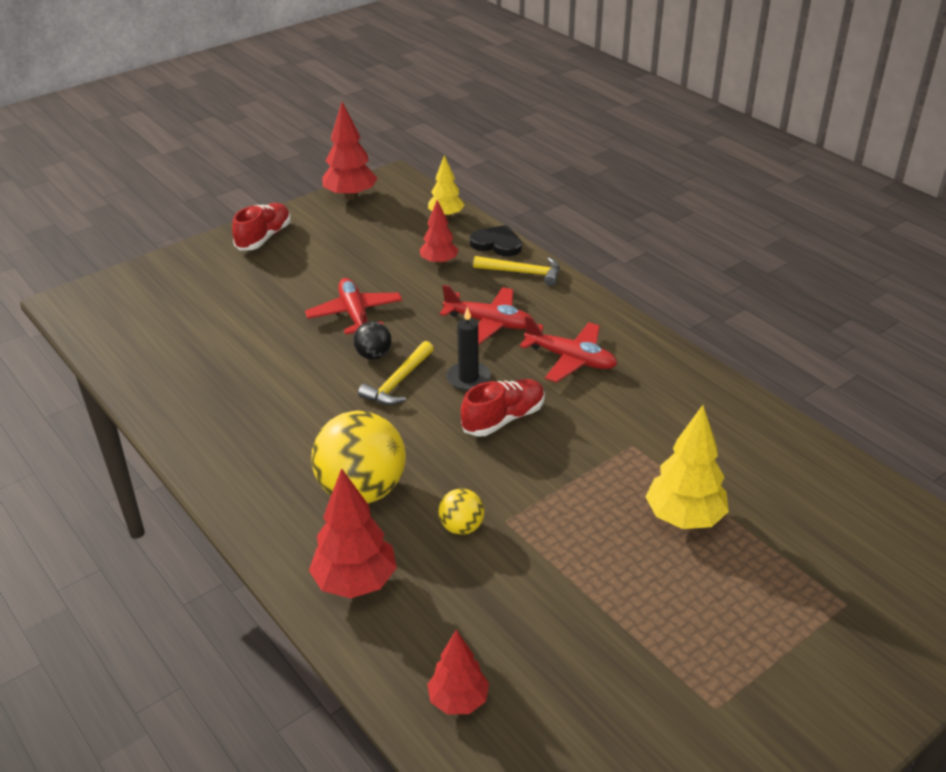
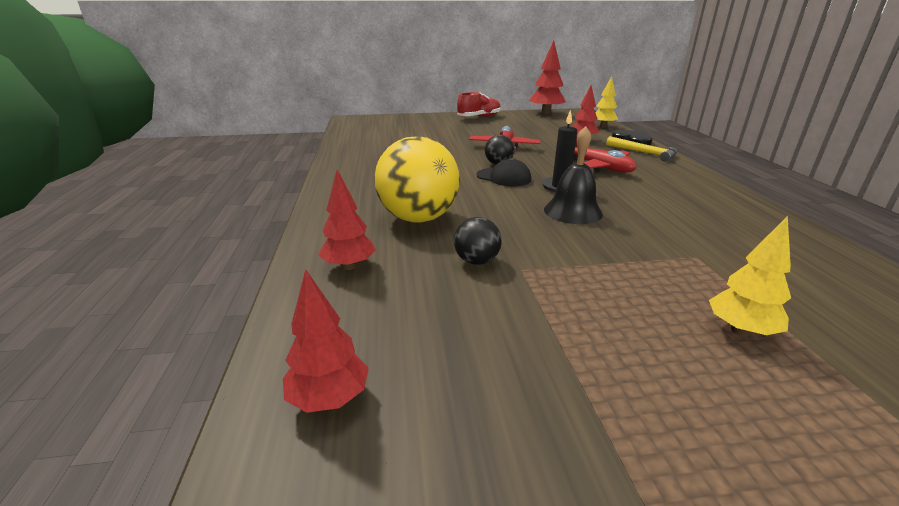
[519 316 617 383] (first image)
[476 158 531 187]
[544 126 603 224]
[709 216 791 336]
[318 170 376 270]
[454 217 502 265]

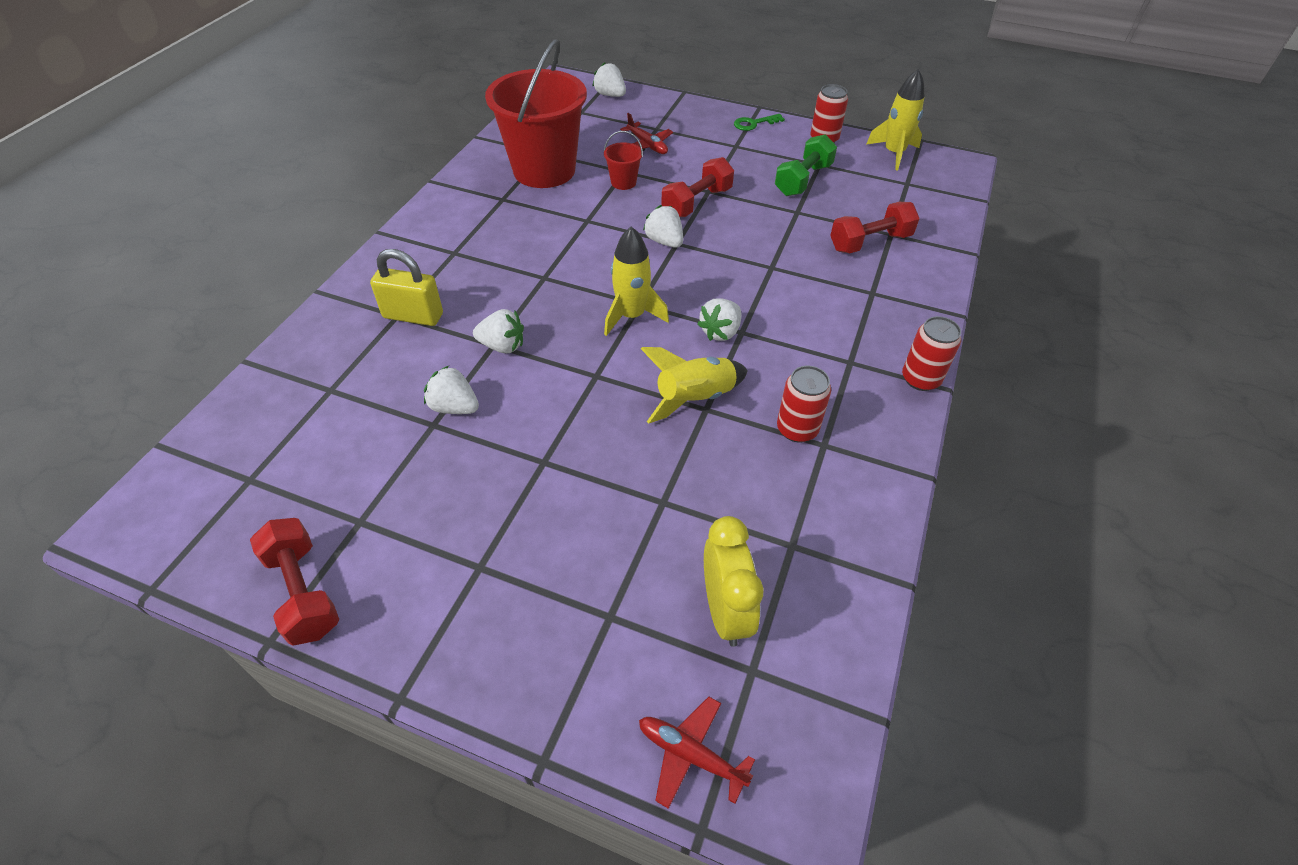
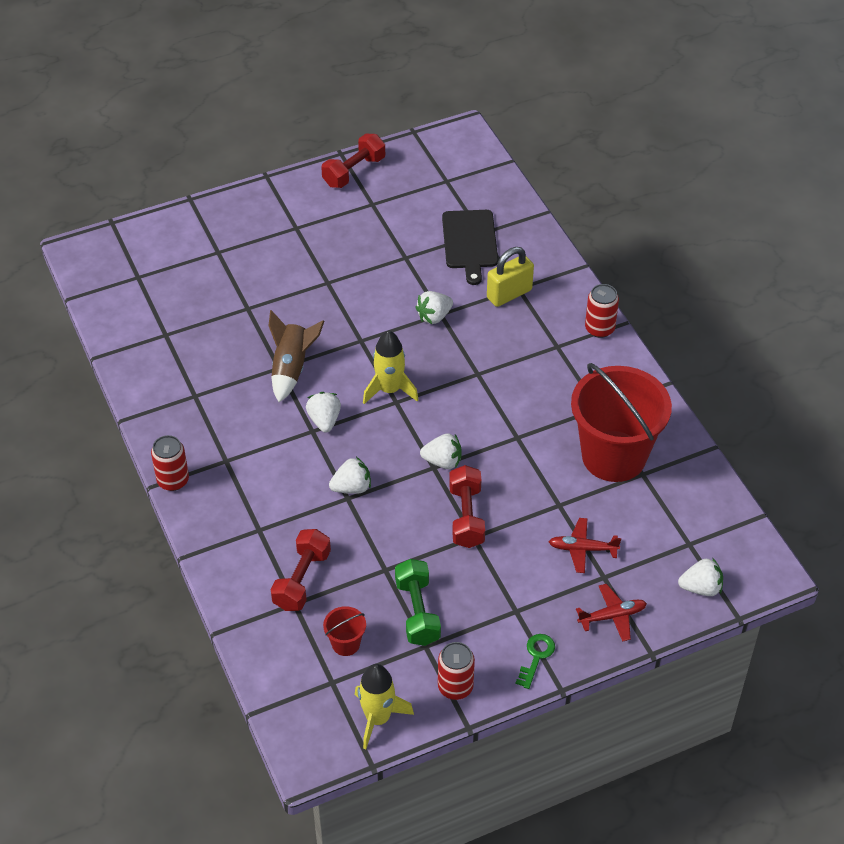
[323 606 366 656]
[269 310 324 402]
[329 457 371 494]
[585 284 619 338]
[704 516 764 647] (first image)
[321 134 385 188]
[576 584 647 642]
[442 210 498 285]

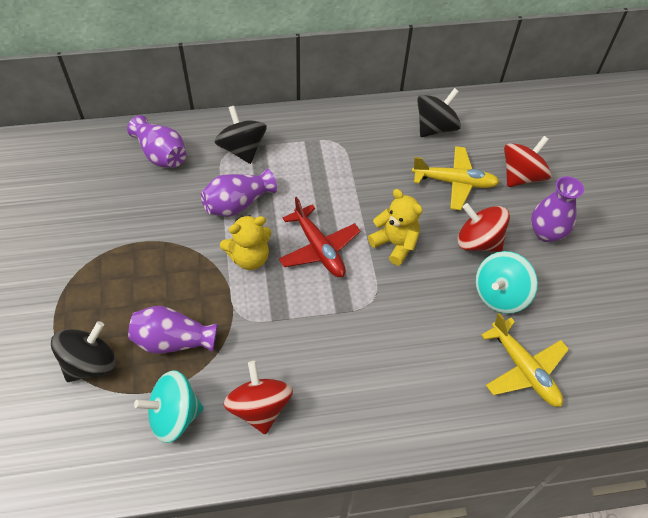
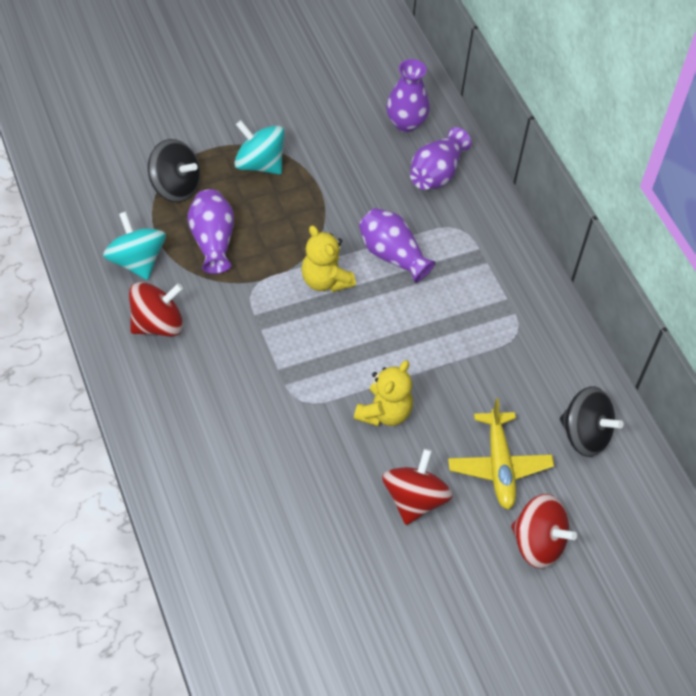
[214 106 267 164] (first image)
[386 59 430 132]
[279 197 360 277] (first image)
[234 120 284 174]
[481 313 569 407] (first image)

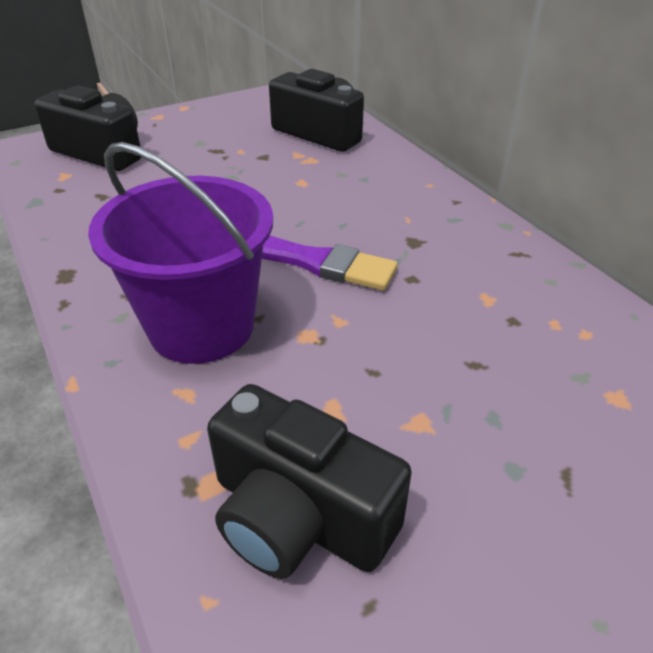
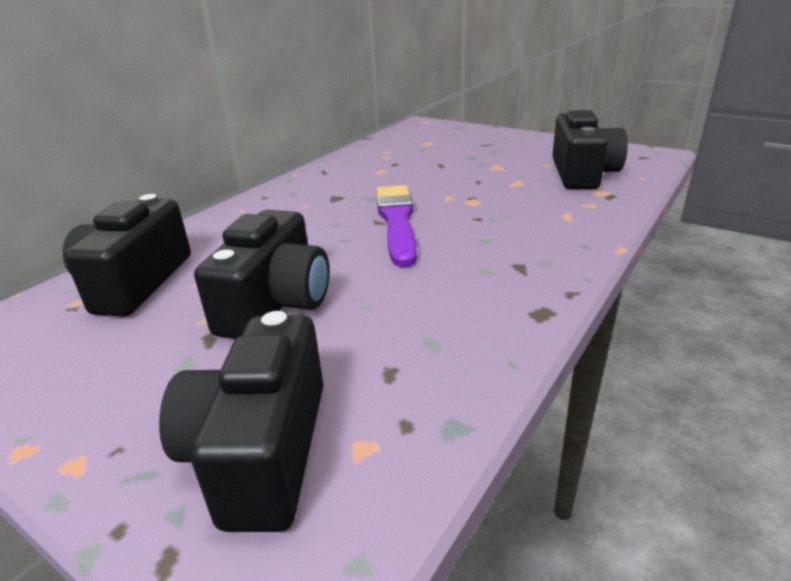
[88 142 273 364] (first image)
[194 210 329 339]

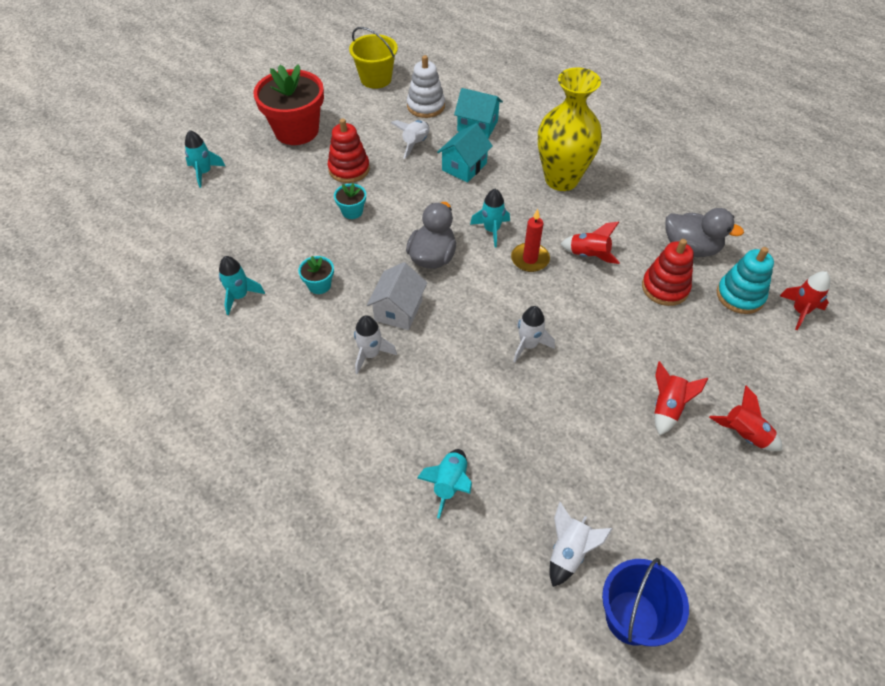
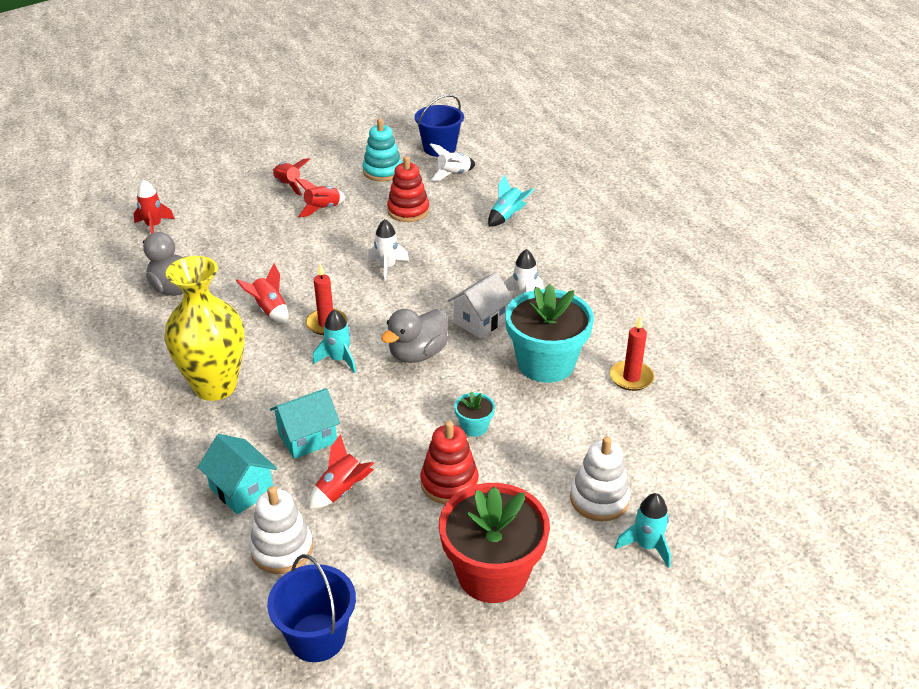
[267 554 356 662]
[309 434 374 509]
[387 156 429 222]
[363 118 402 181]
[610 316 654 391]
[505 284 594 383]
[570 436 630 521]

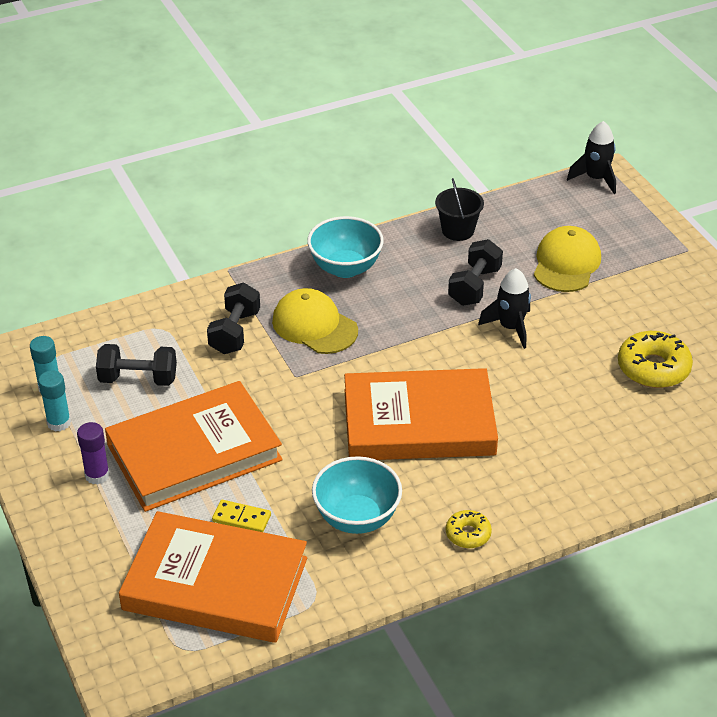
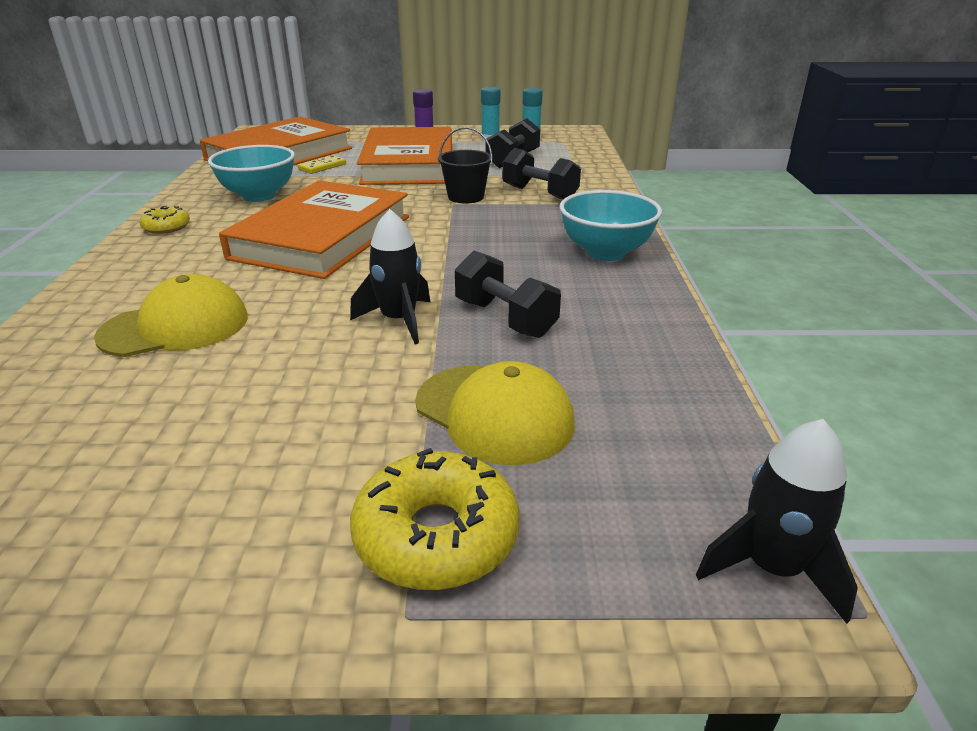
[438 127 493 204]
[94 274 248 357]
[350 448 519 590]

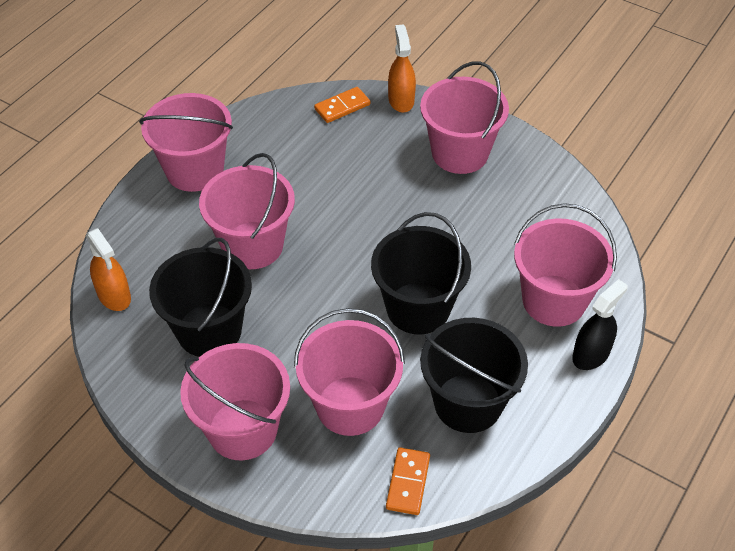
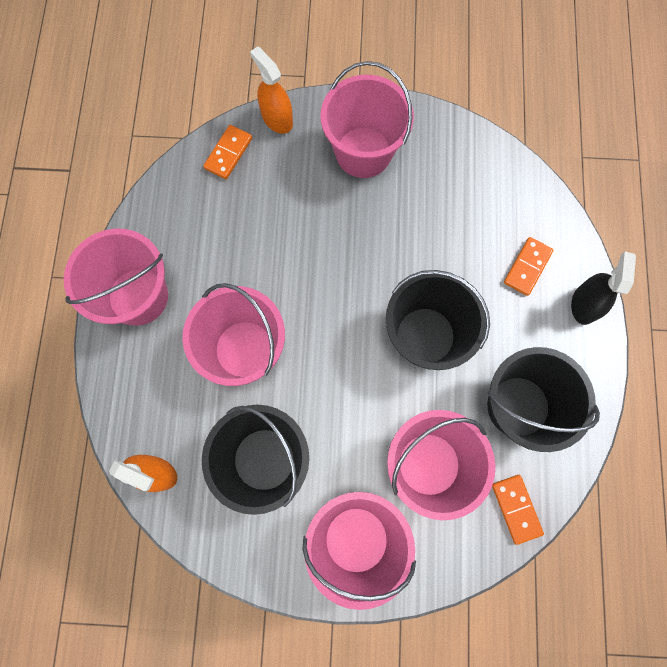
[504 237 553 296]

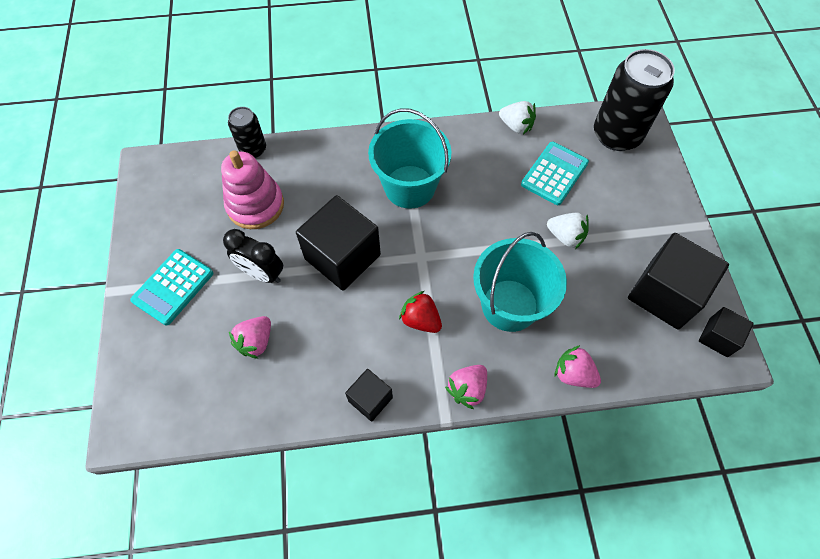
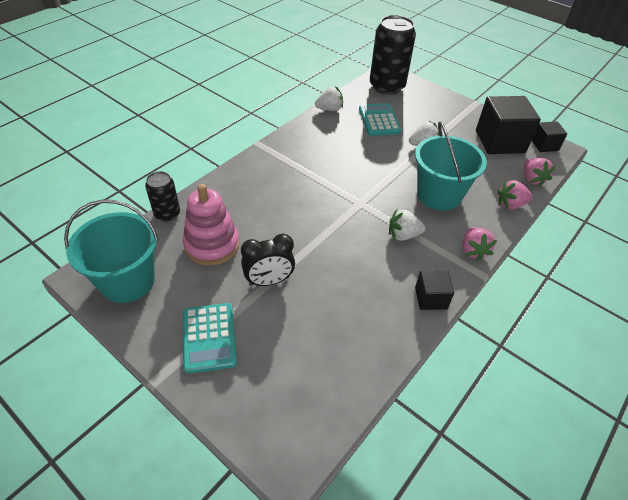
[64 199 159 303]
[296 195 381 291] (first image)
[389 209 425 241]
[524 158 555 187]

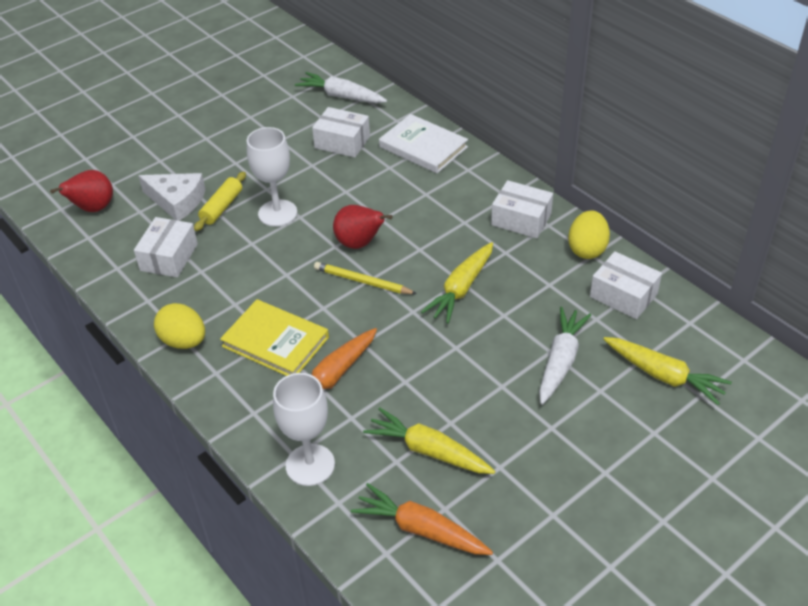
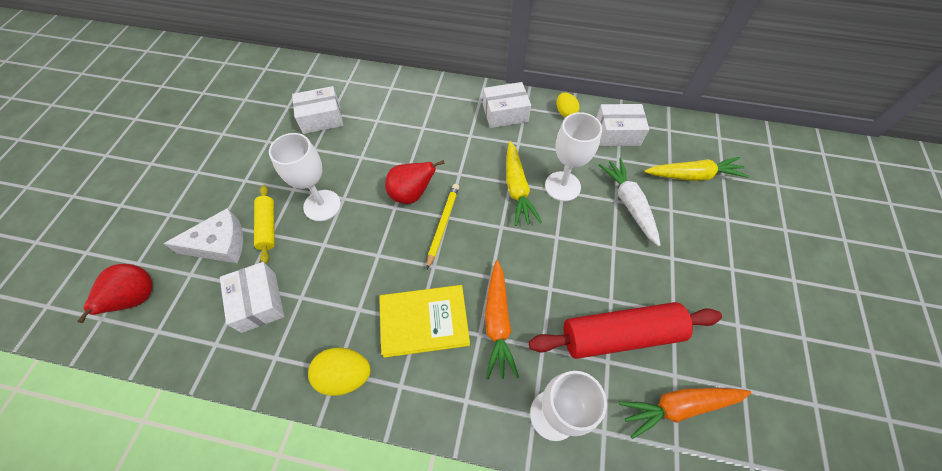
[295 72 387 103] (first image)
[379 114 468 173] (first image)
[557 93 579 117]
[427 184 459 269]
[529 302 722 359]
[545 112 602 201]

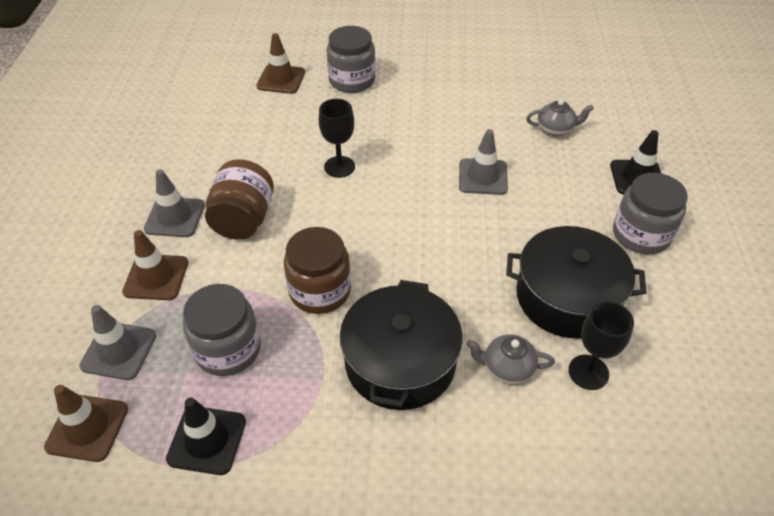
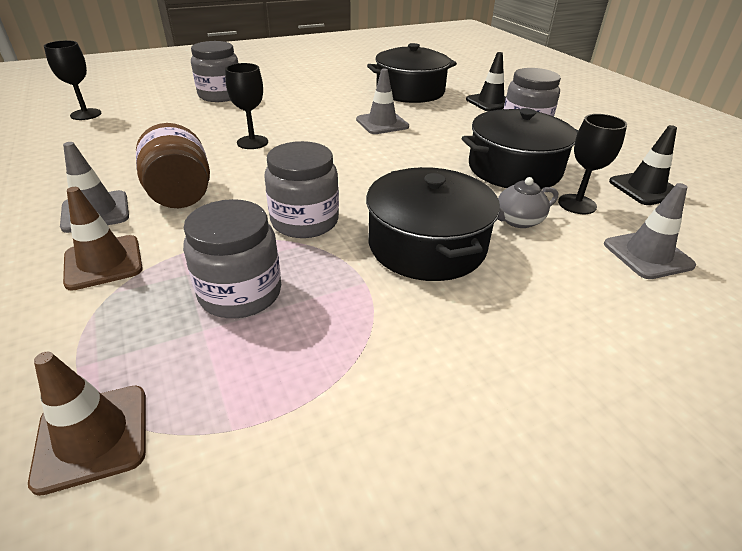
[256 33 305 94] (first image)
[367 43 457 103]
[265 141 339 238]
[604 183 696 279]
[609 125 677 205]
[44 40 101 120]

